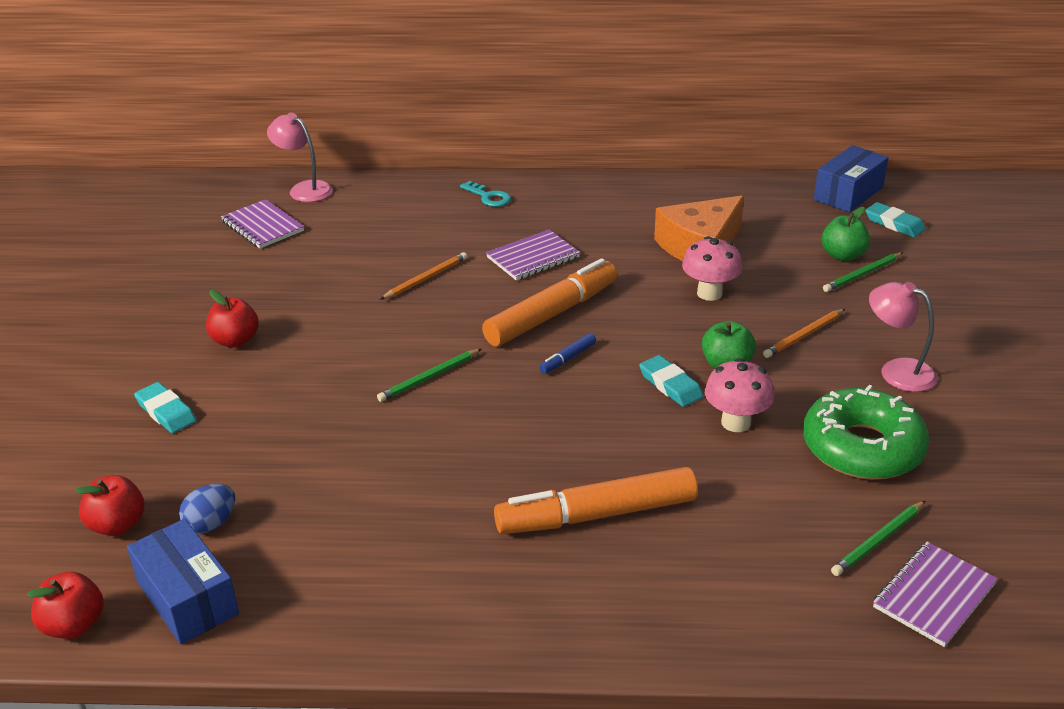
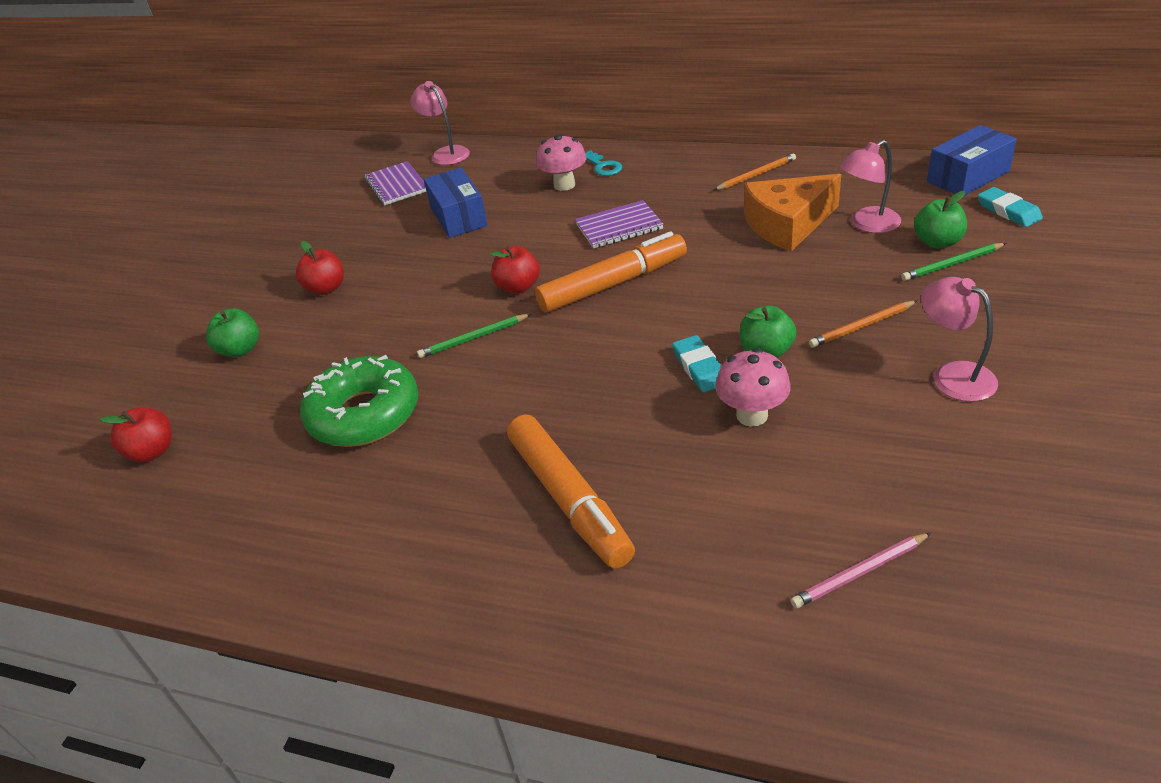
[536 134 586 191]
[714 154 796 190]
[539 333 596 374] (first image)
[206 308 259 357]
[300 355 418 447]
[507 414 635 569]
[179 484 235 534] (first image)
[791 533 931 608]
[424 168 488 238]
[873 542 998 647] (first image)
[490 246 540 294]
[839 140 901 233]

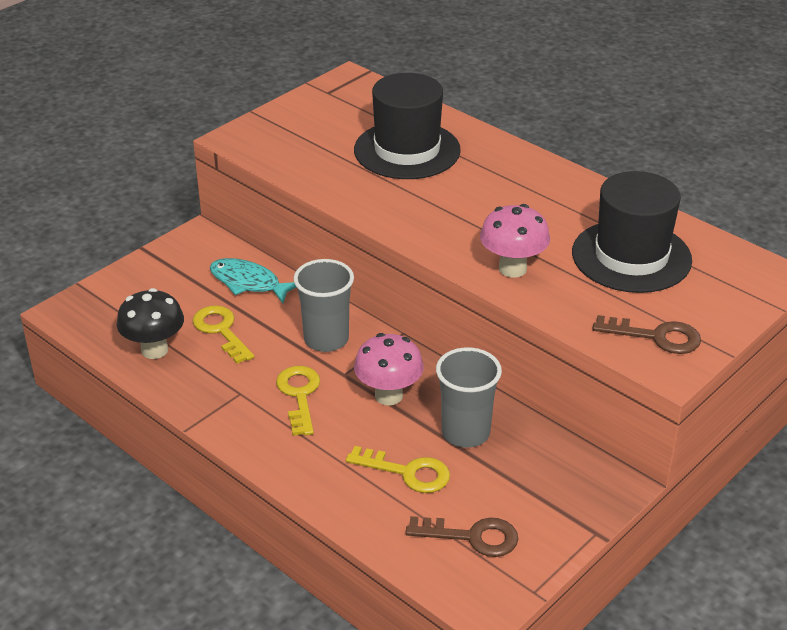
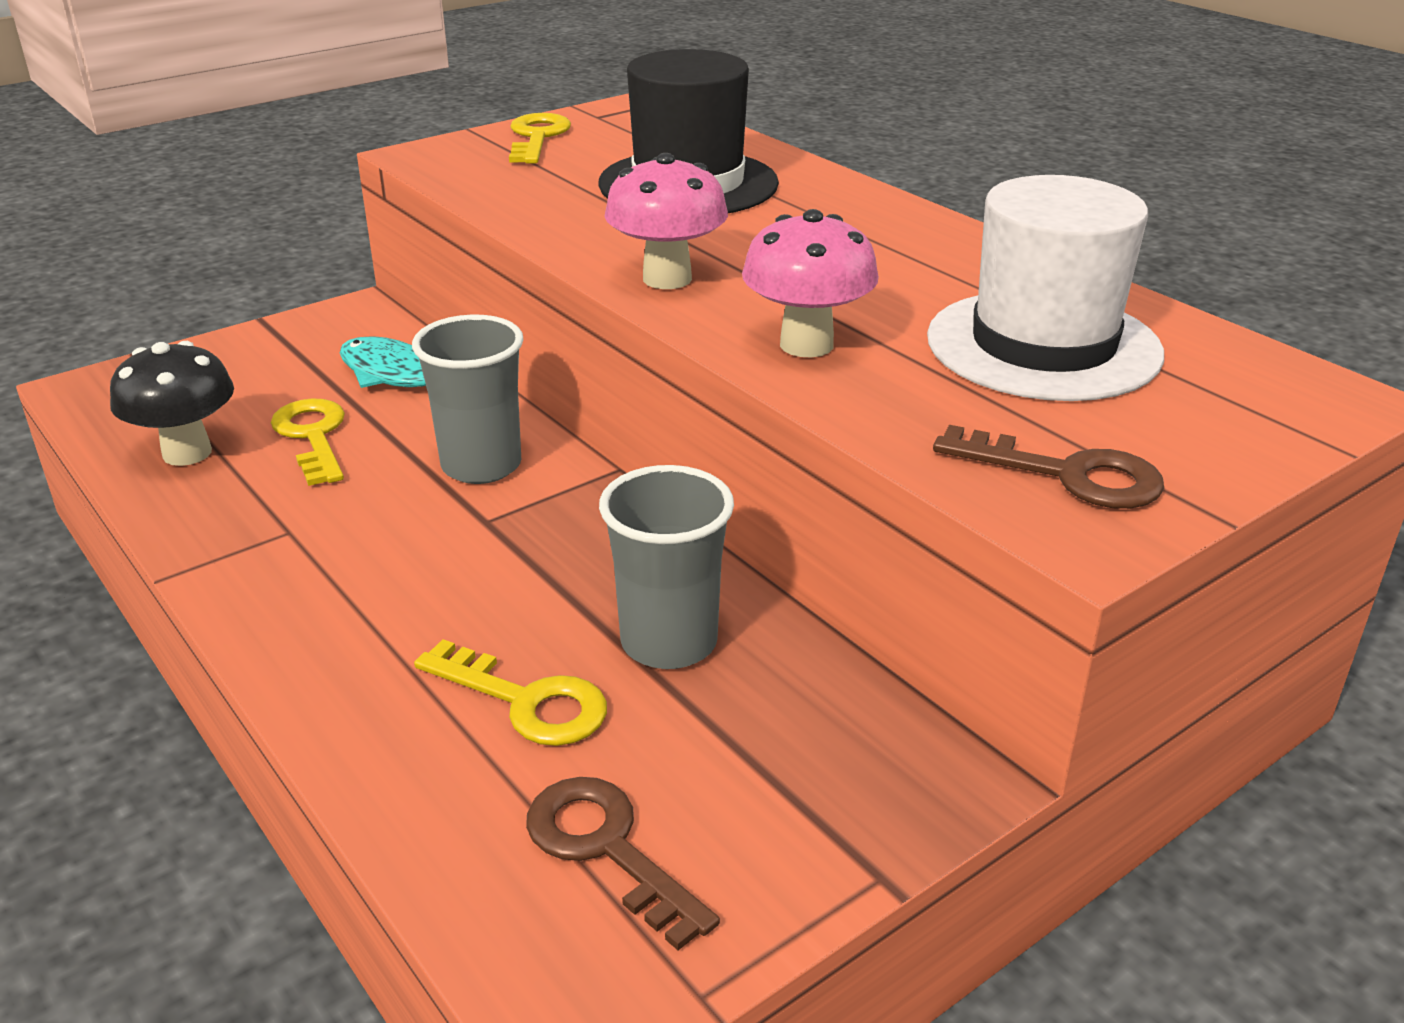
[927 175 1164 401]
[604 153 728 289]
[509 113 571 164]
[526 777 720 950]

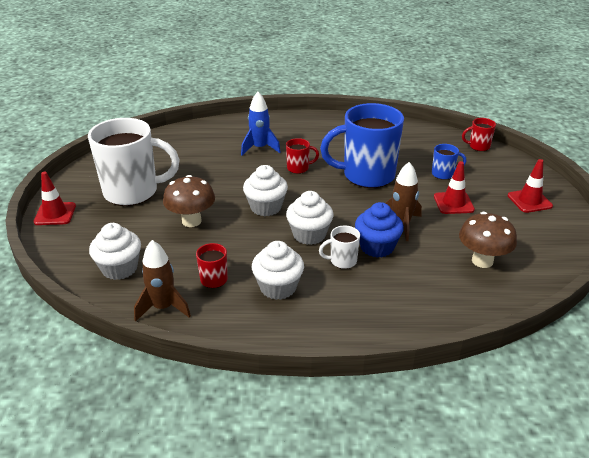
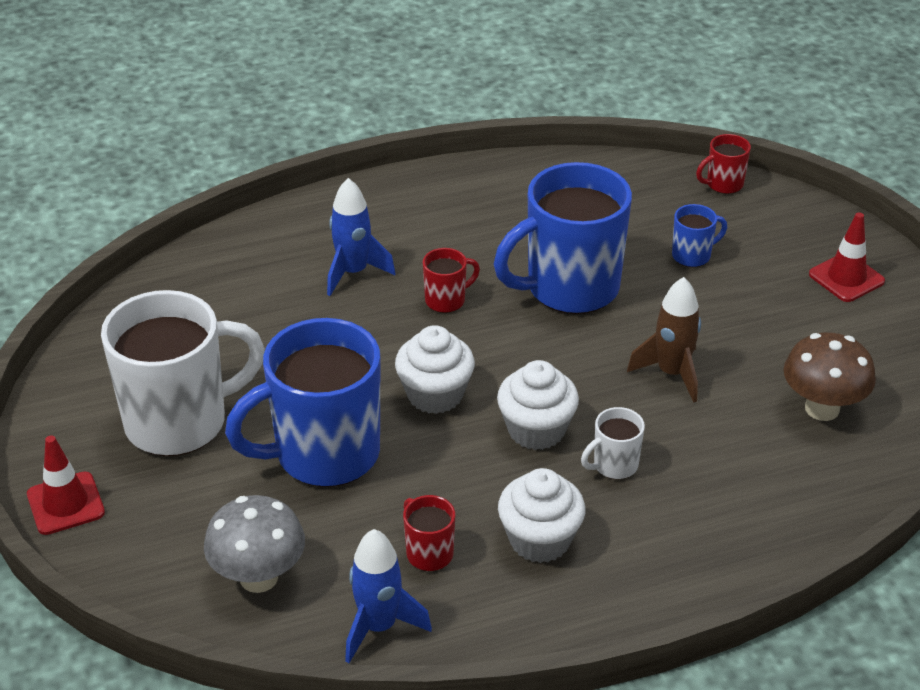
[434 161 475 214] (first image)
[225 318 380 487]
[355 202 404 258] (first image)
[204 495 305 593]
[345 529 432 663]

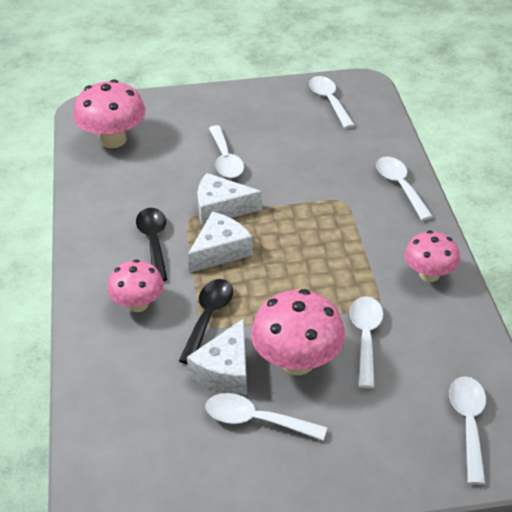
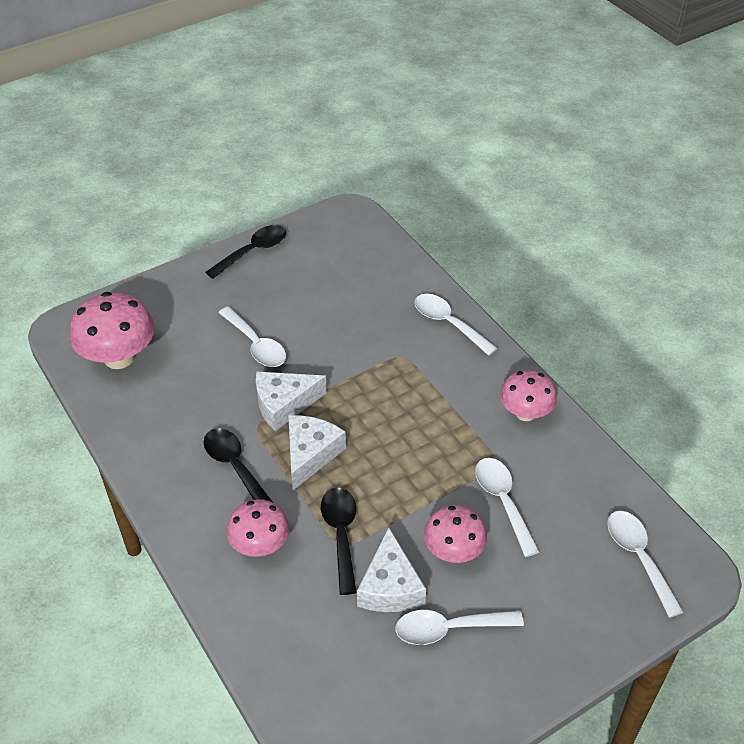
[309 76 355 129] (first image)
[424 505 487 563]
[205 225 286 279]

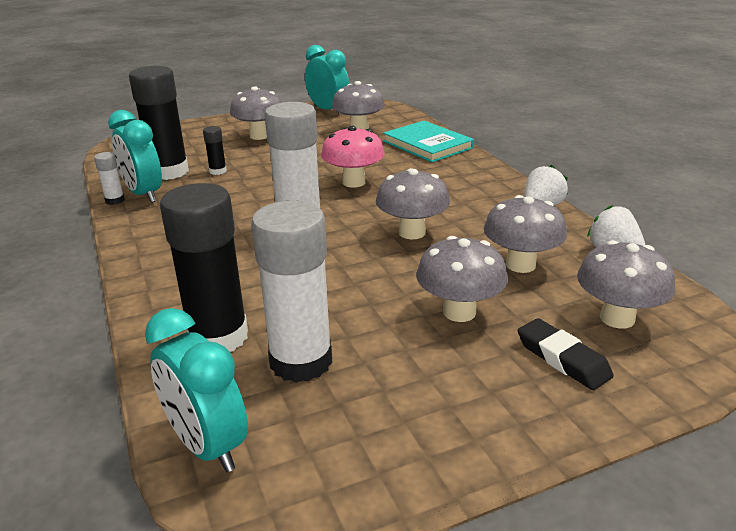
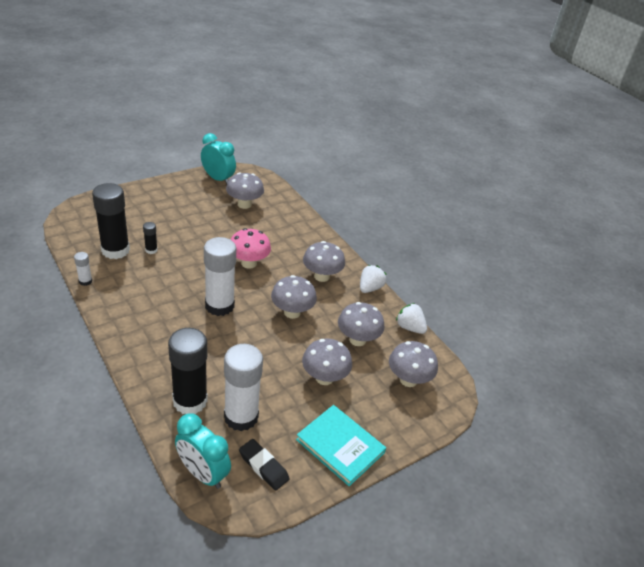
[303 241 345 282]
[108 110 162 203] (first image)
[296 405 386 486]
[239 439 290 490]

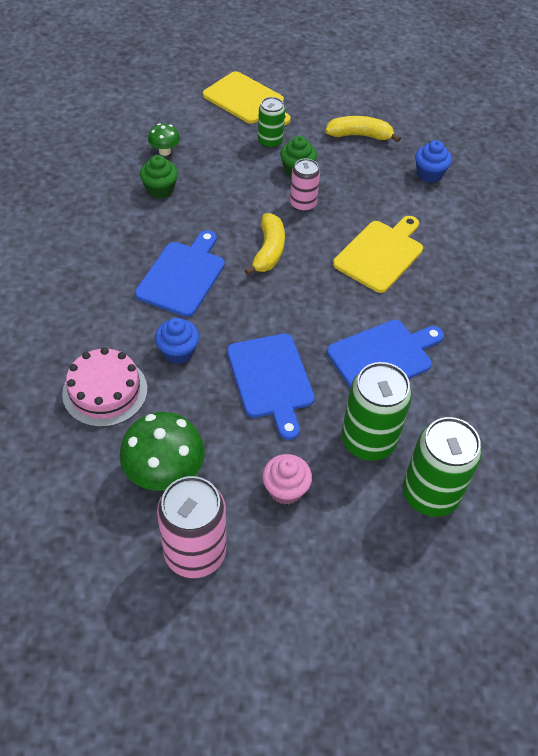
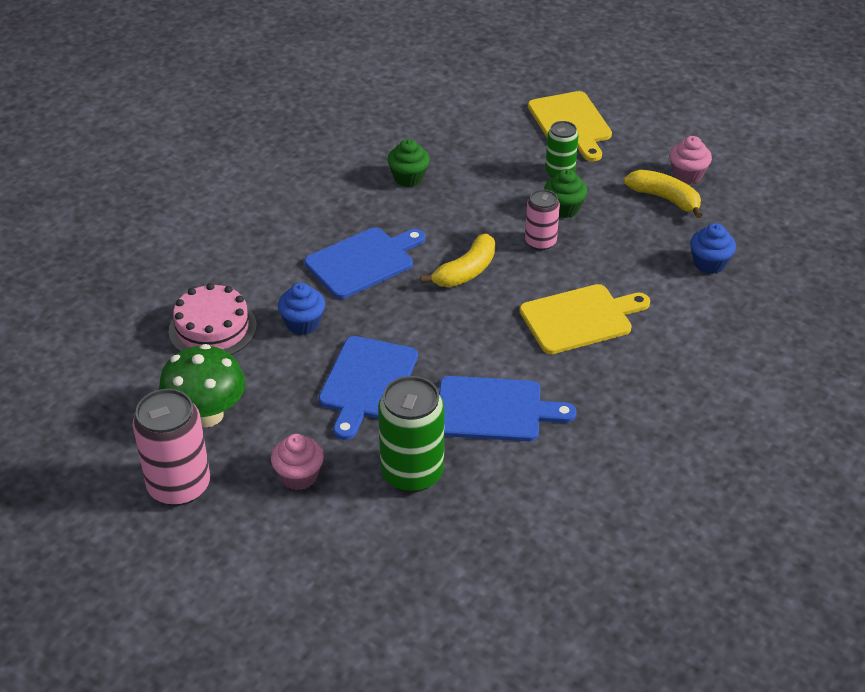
[148 123 180 156] (first image)
[403 417 482 517] (first image)
[669 136 712 184]

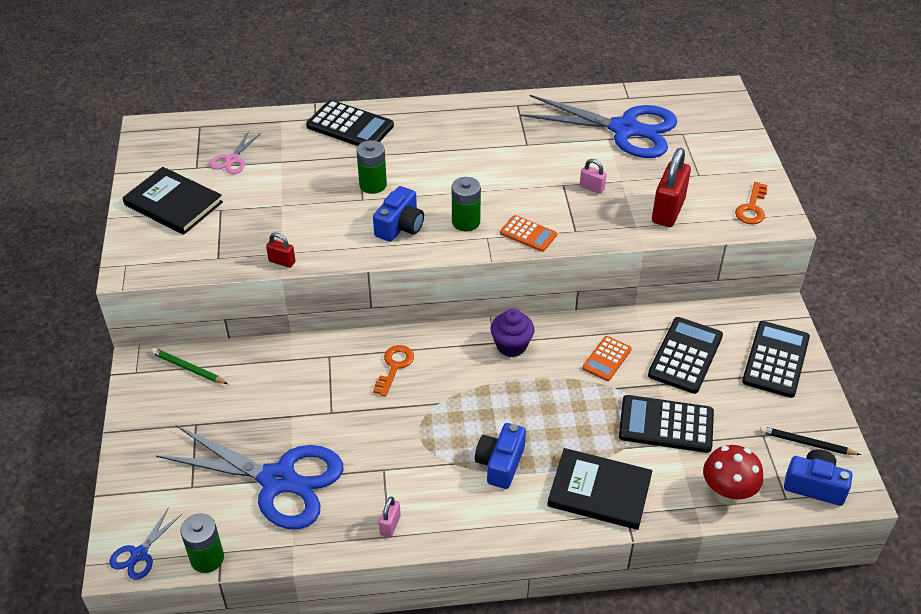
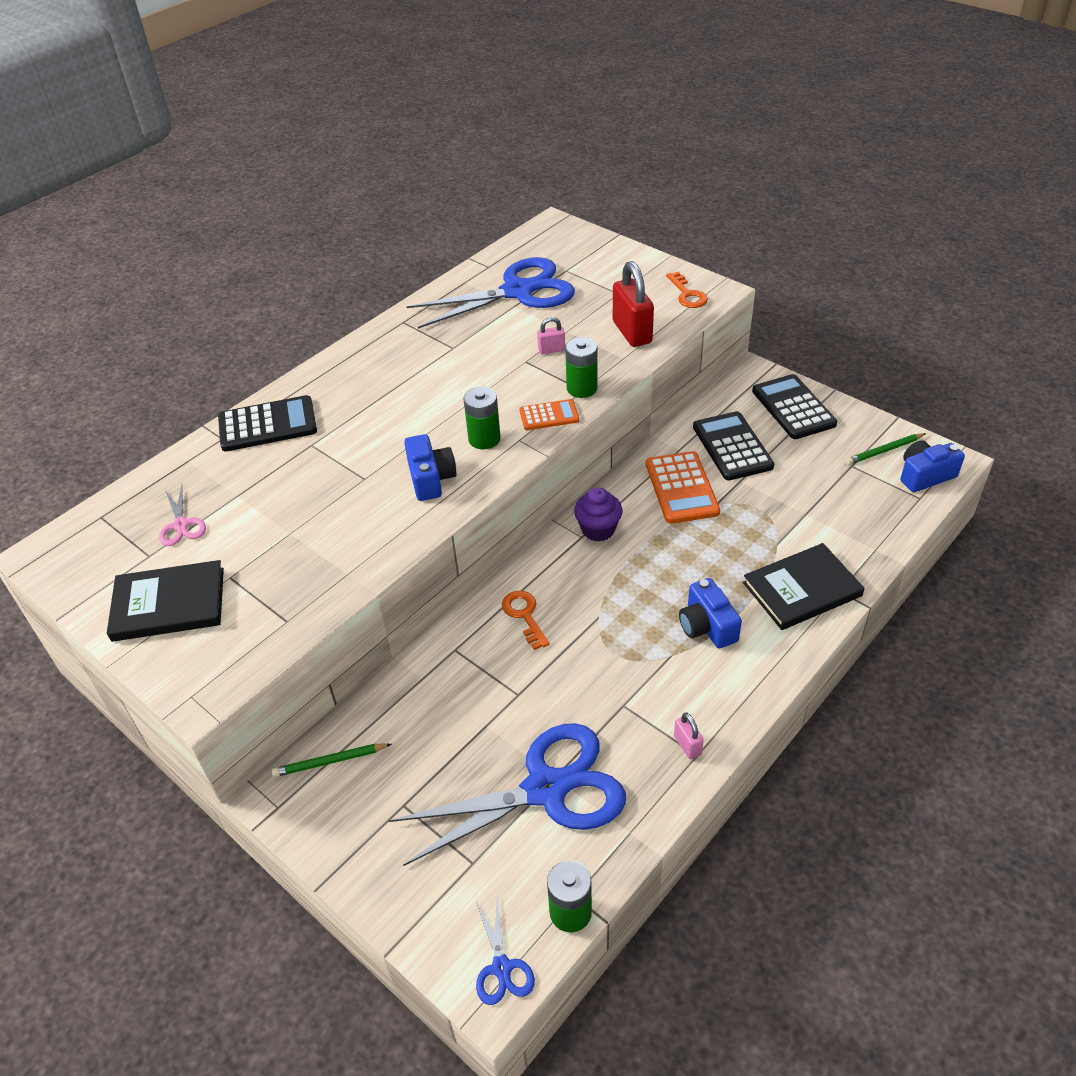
[565 337 597 398]
[266 233 295 268] (first image)
[646 451 720 524]
[619 395 714 453] (first image)
[846 433 926 465]
[703 445 763 505] (first image)

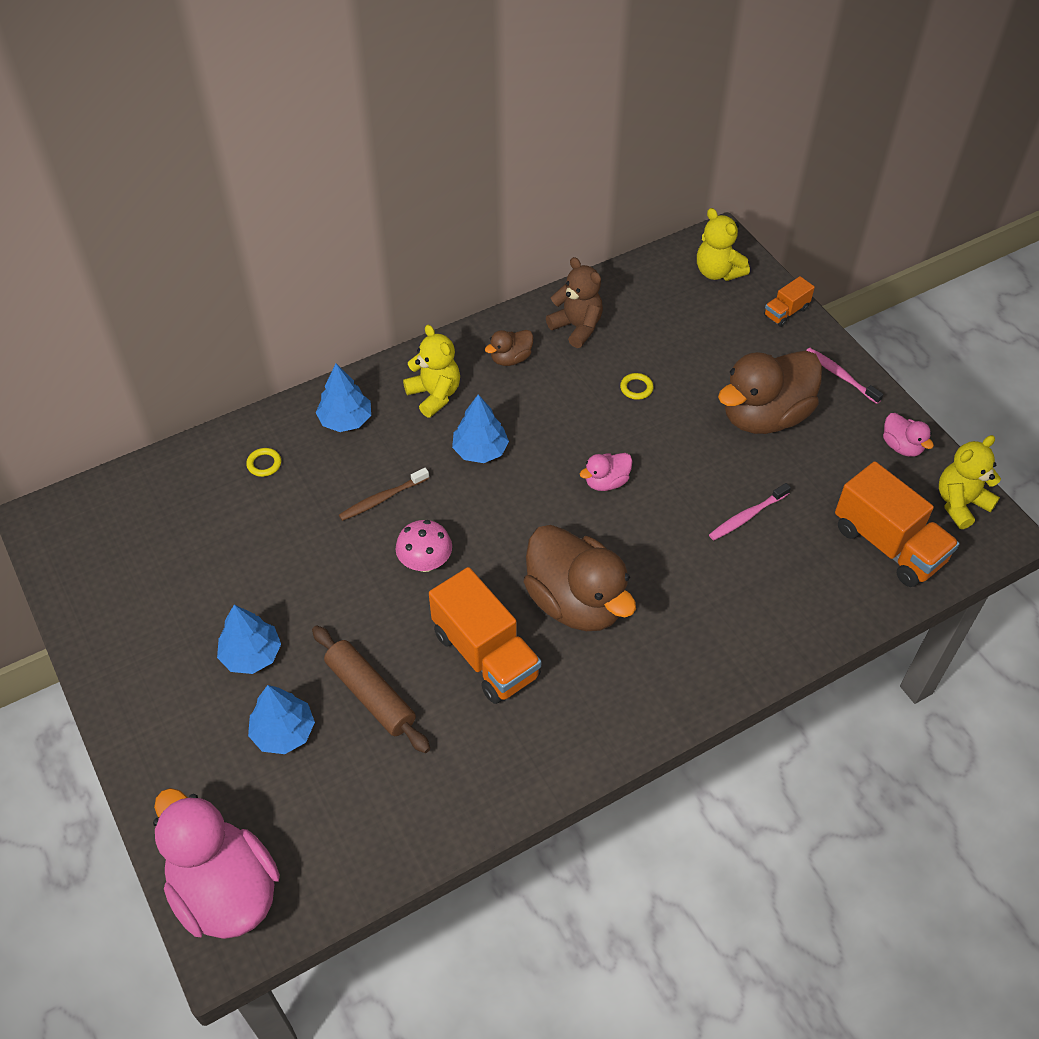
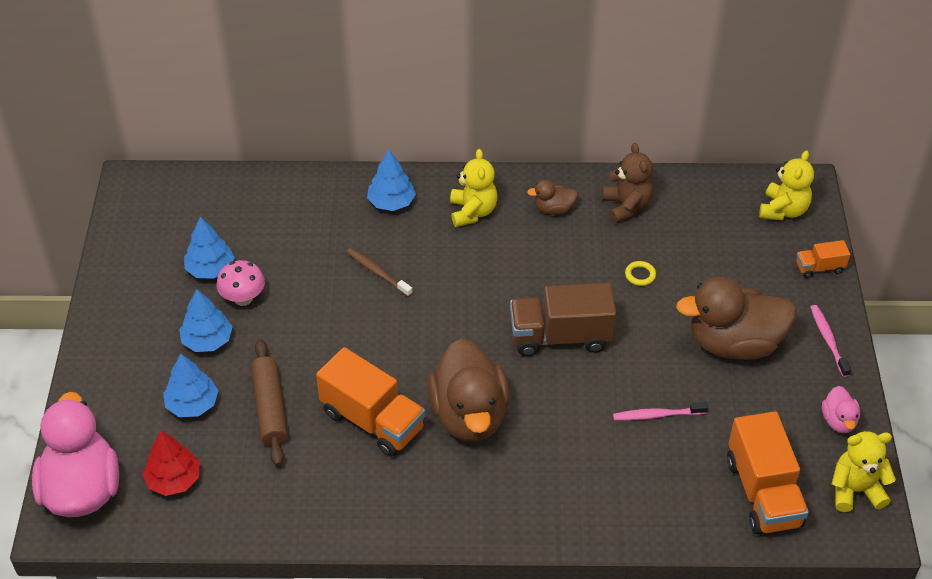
[759 150 814 221]
[184 217 235 279]
[246 448 281 477] (first image)
[510 283 617 356]
[346 248 413 297]
[217 260 265 306]
[316 347 425 457]
[142 430 199 496]

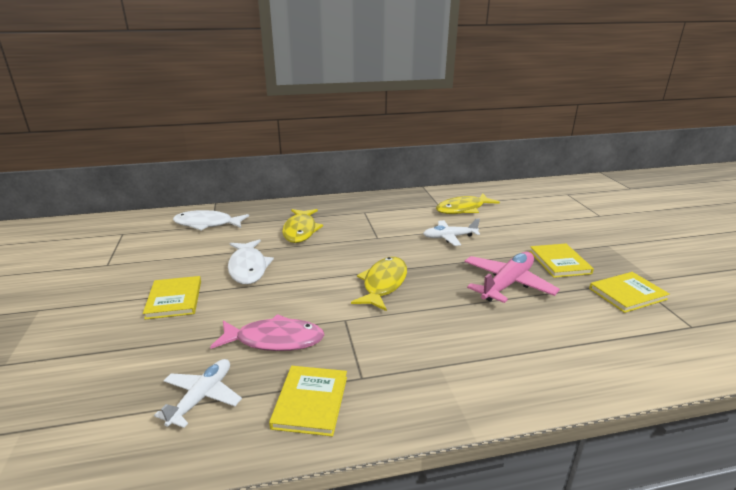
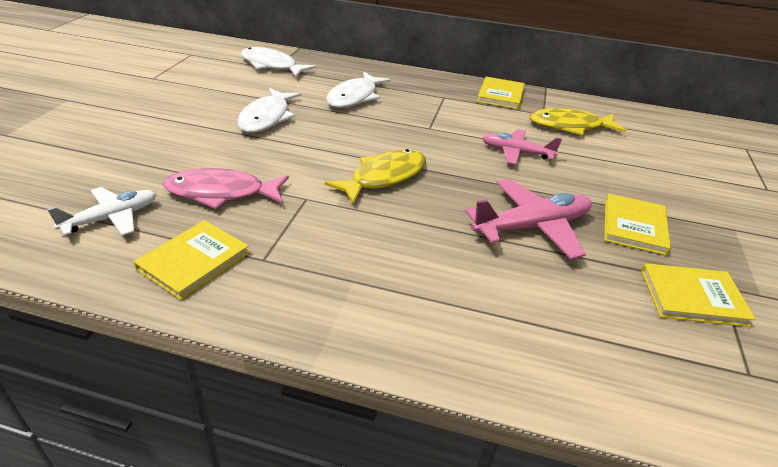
[326 72 391 108]
[482 129 562 164]
[477 77 525 109]
[163 168 289 209]

